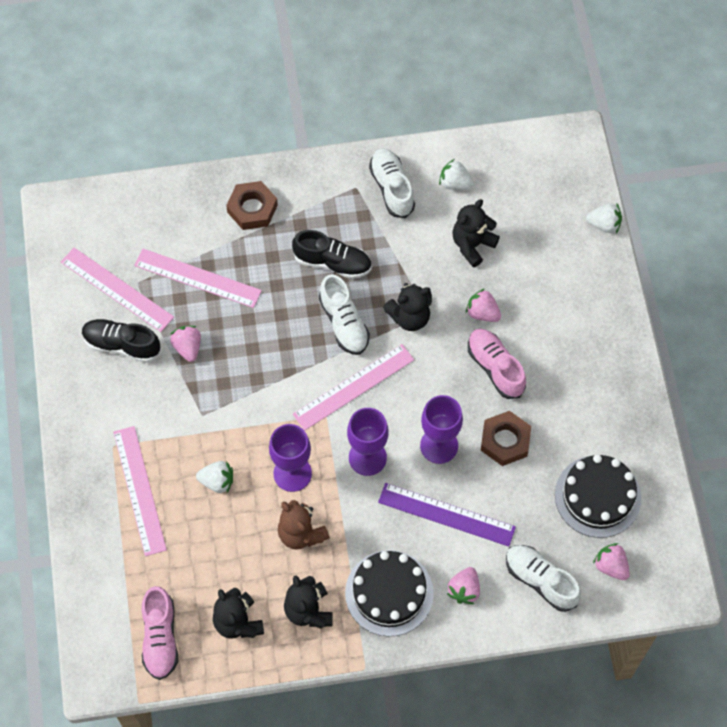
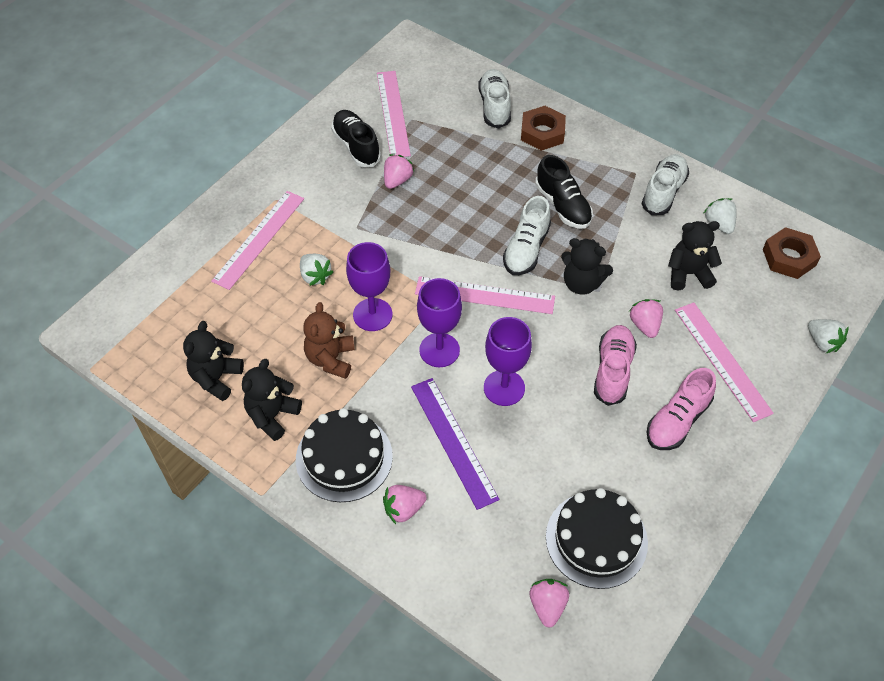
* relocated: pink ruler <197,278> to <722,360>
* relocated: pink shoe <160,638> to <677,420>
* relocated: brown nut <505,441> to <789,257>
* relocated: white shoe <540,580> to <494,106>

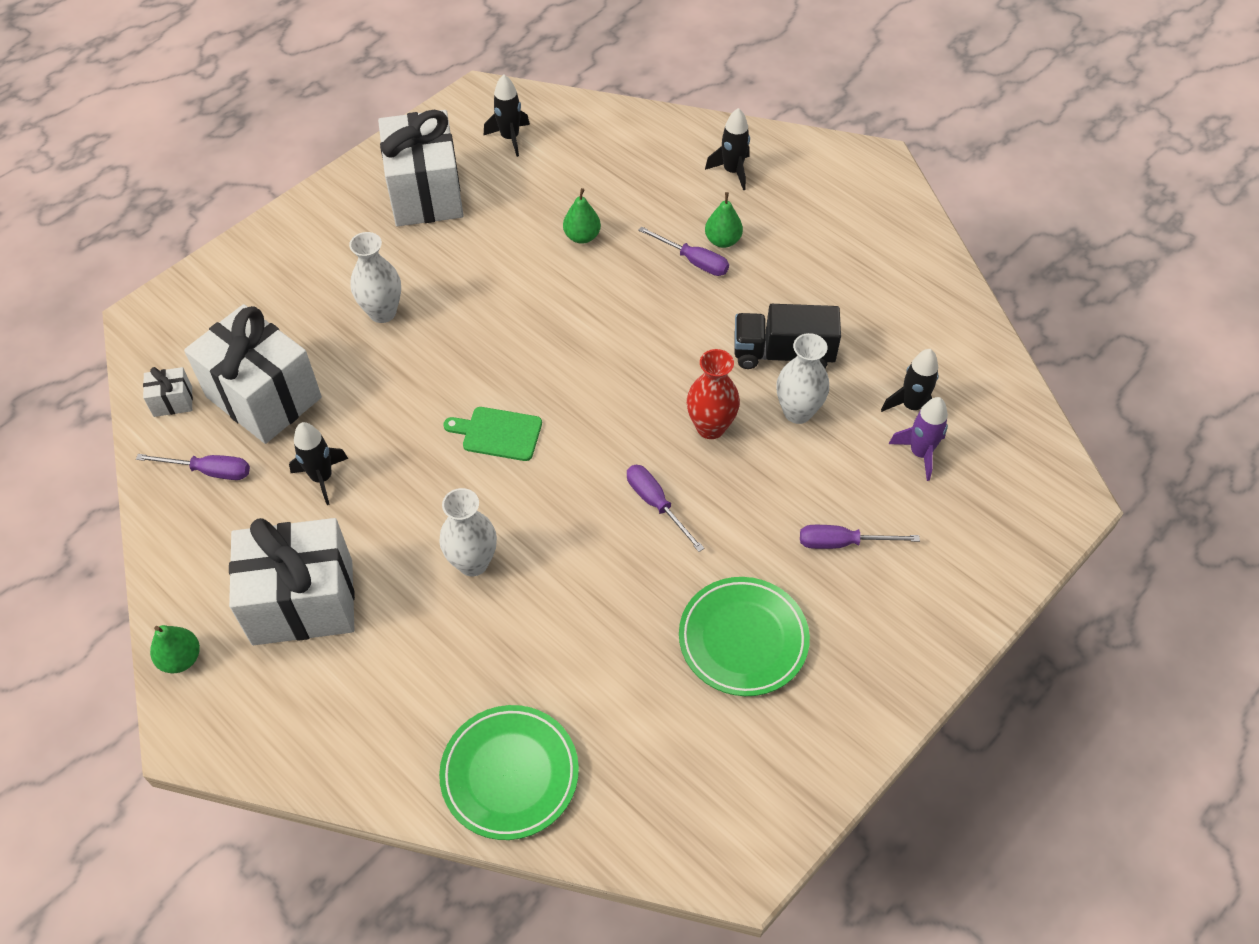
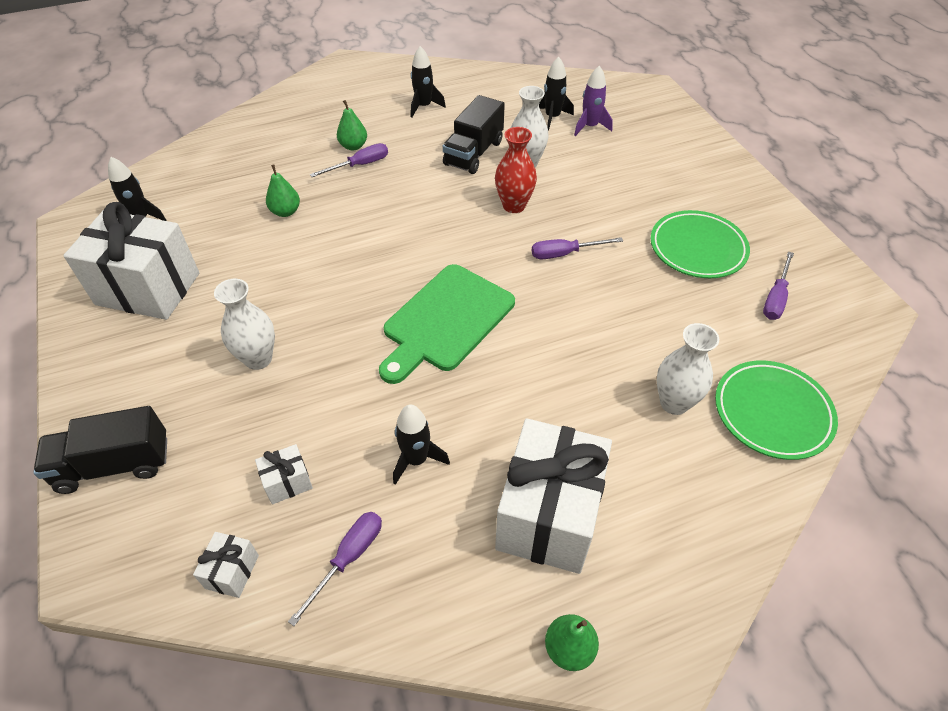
* appeared: black truck <114,464>
* relocated: white vase <473,563> to <674,403>
* relocated: black rocket <732,171> to <424,106>
* relocated: purple screwdriver <842,543> to <775,298>
* size: white gift <264,397> = <288,482> x0.42
* size: green cutting board <498,433> = <445,321> x1.84

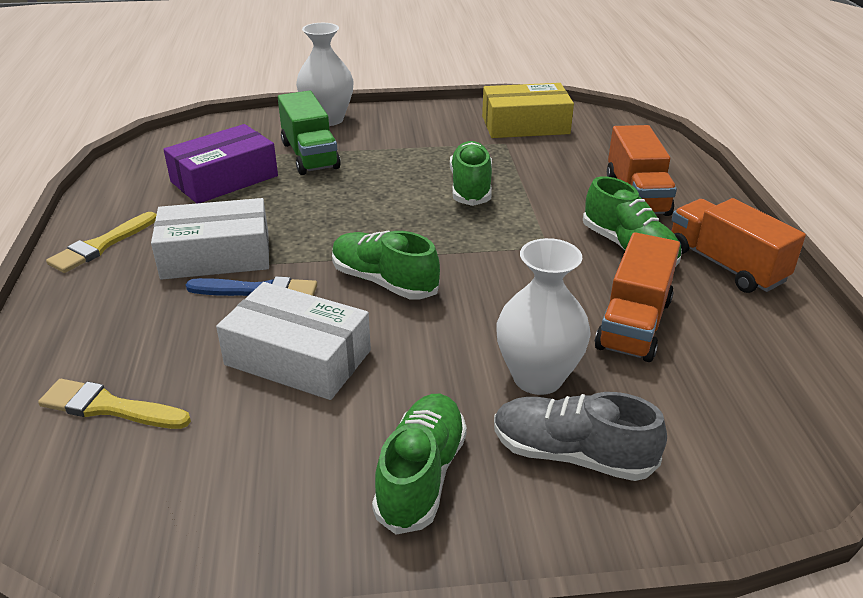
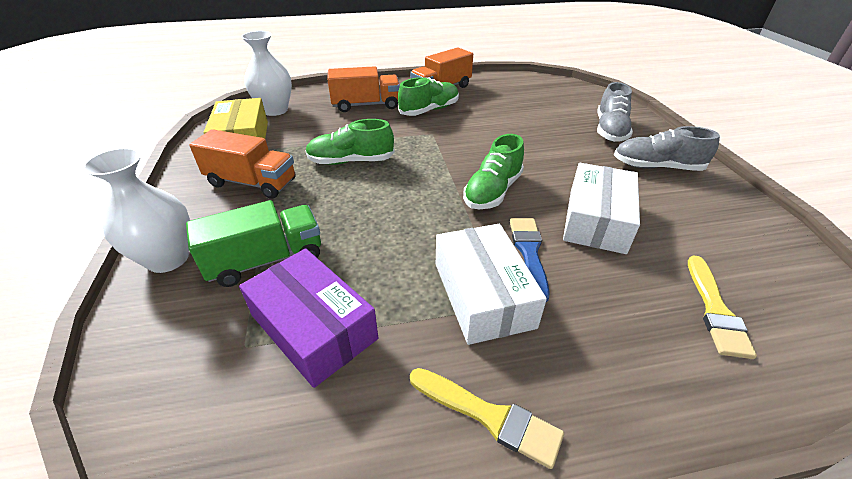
* relocated: white vase <537,377> to <275,110>
* relocated: orange truck <633,324> to <252,183>
* colour: green shoe <421,475> to grey shoe <656,167>

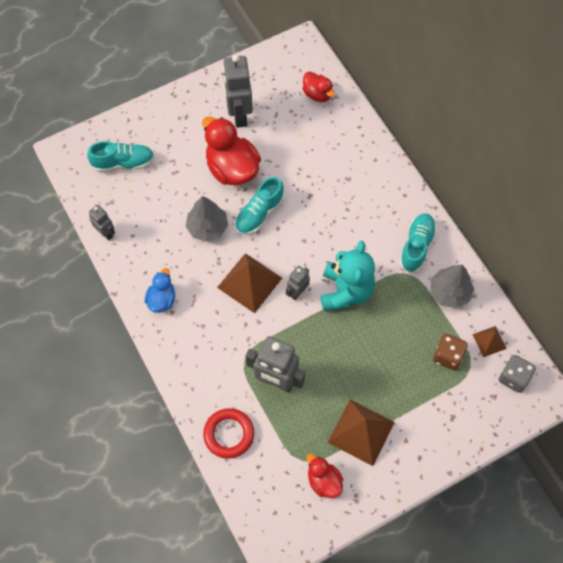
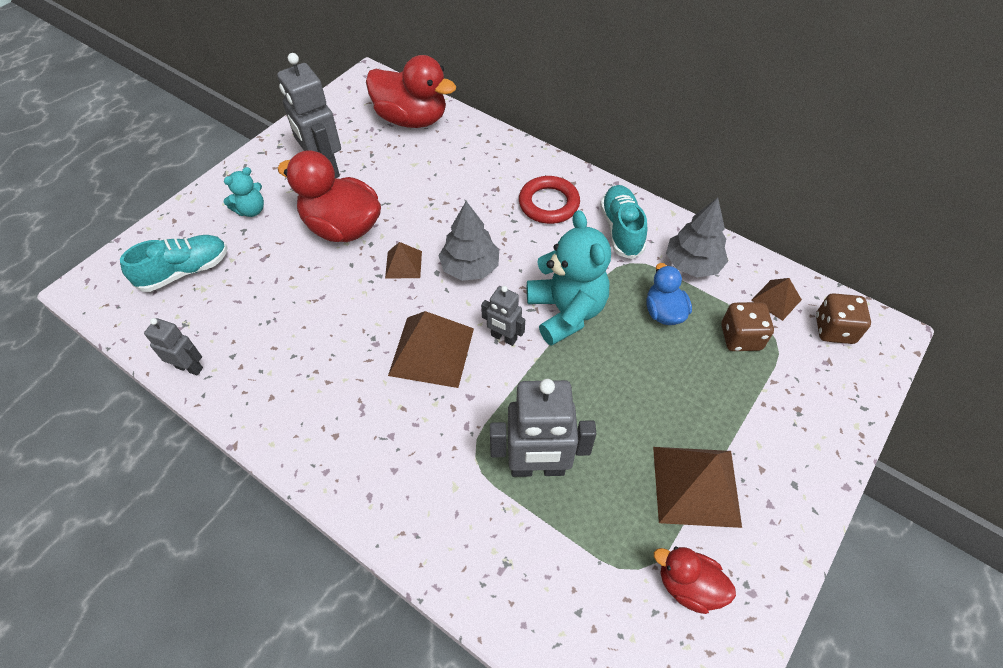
* appeared: turquoise teddy bear <251,210>
* relocated: blue duck <162,299> to <664,312>
* relocated: grey tree <207,227> to <470,267>
* relocated: red ring <229,434> to <548,204>
* exchanged: turquoise shoe <259,213> to brown pyramid <403,264>
* colour: grey dice <513,378> to brown dice <834,329>
* spun: grey robot <297,292> = <503,337> 75 degrees counterclockwise
* size: red duck <317,94> = <412,119> x1.81

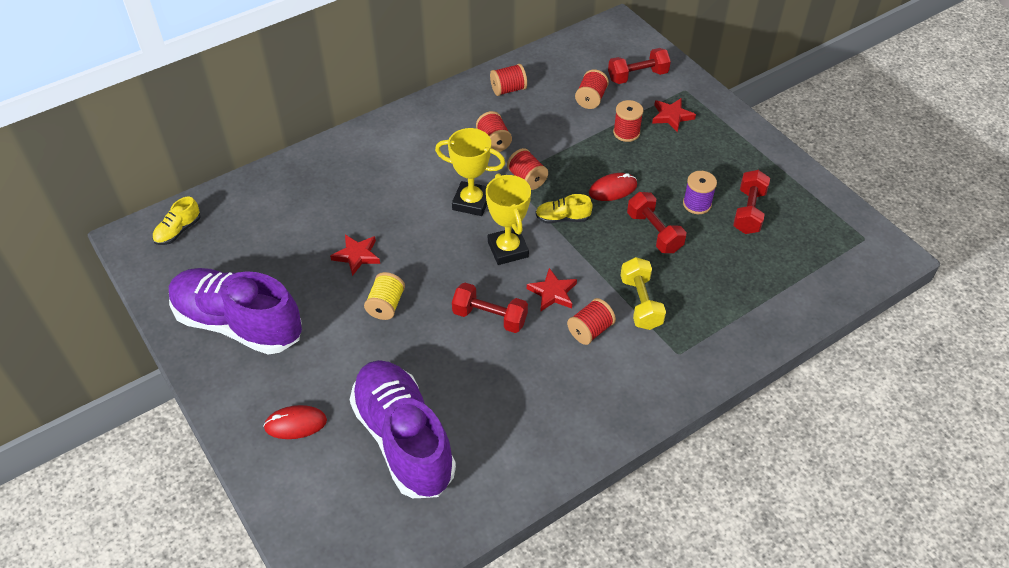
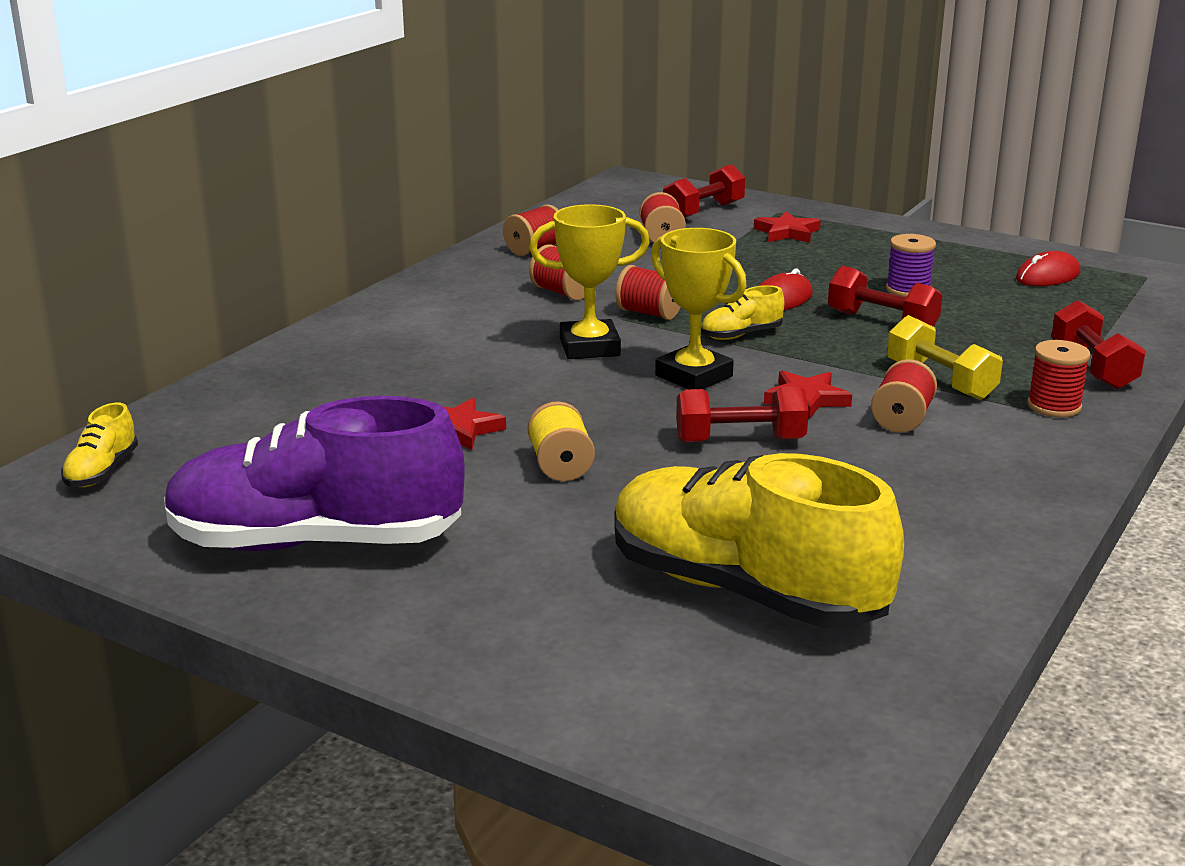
* relocated: red mouse <295,424> to <1048,276>
* relocated: red spool <626,132> to <1054,406>
* relocated: red dumbbell <748,212> to <1093,368>
* colour: purple shoe <404,439> to yellow shoe <745,591>

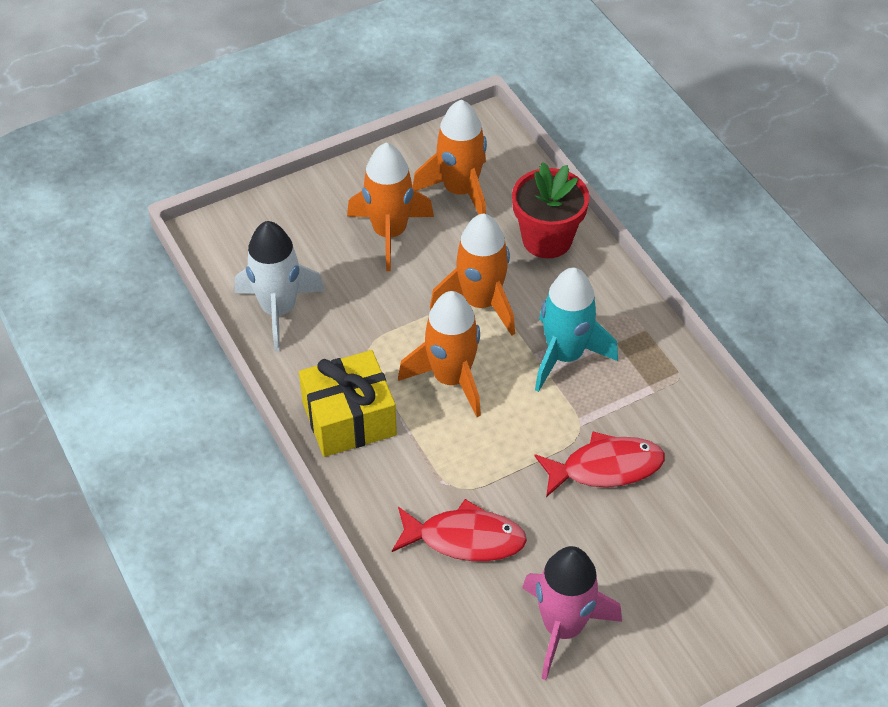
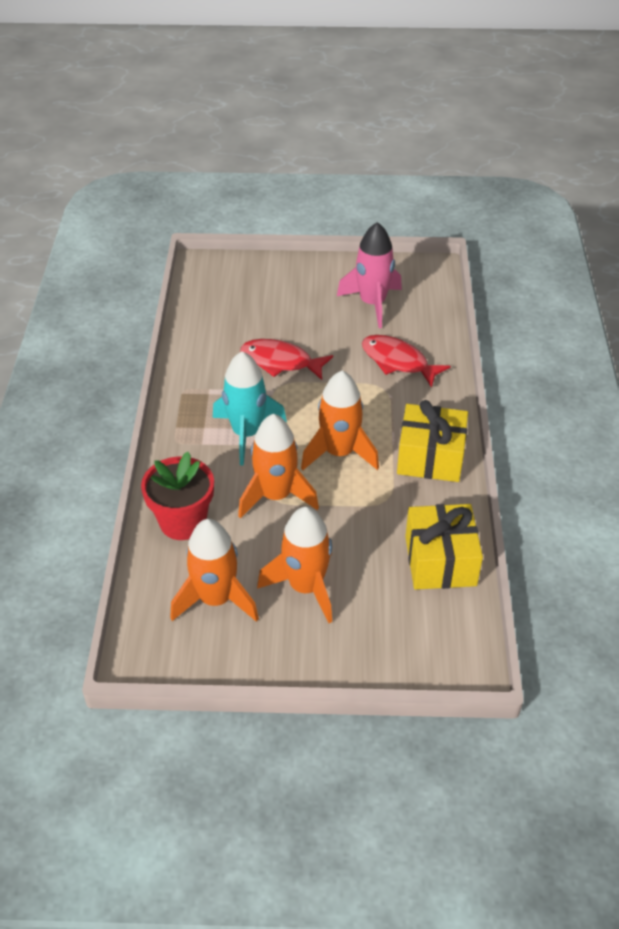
* exchanged: white rocket <279,310> to yellow gift <440,561>

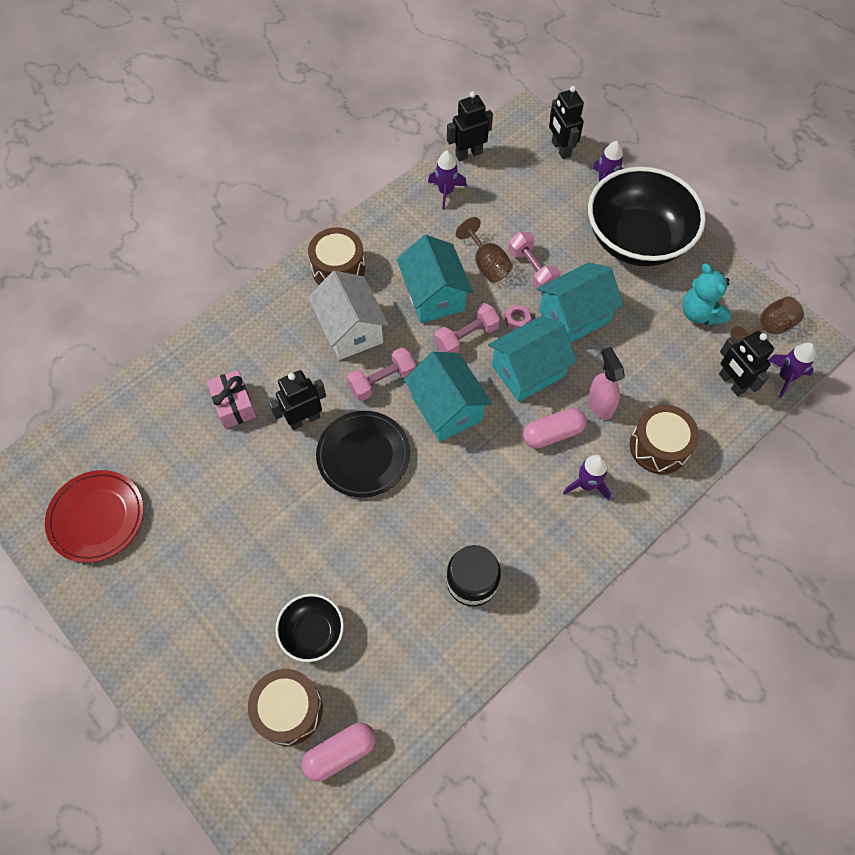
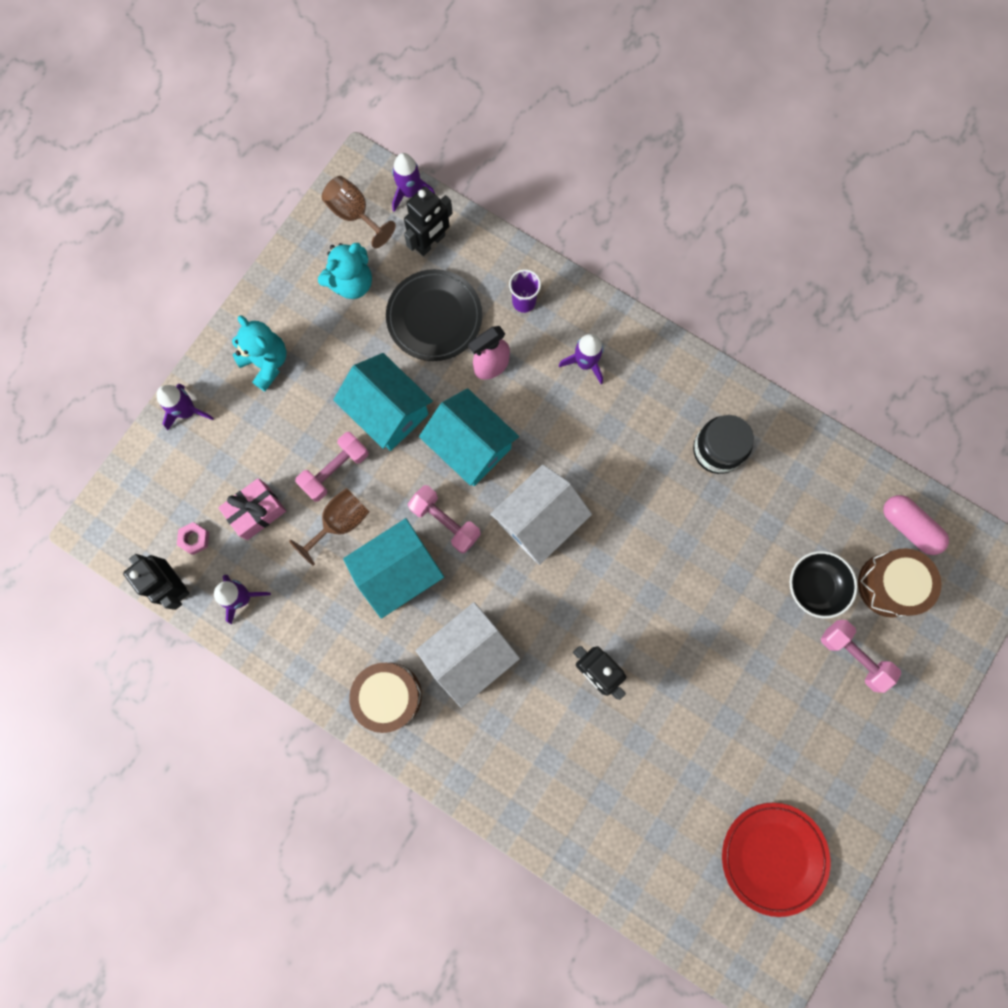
* missing: pink capsule <552,433>
* missing: black robot <560,149>
* relocated: pink gift <234,405> to <256,511>
* relocated: black plate <363,456> to <434,317>
* relocated: pink dumbbell <382,381> to <853,656>
* relocated: pink nut <517,320> to <194,539>
* exchanged: black bowl <636,240> to turquoise teddy bear <266,363>
* exchanged: brown drum <659,447> to purple cup <524,302>
* colour: turquoise house <447,408> to white house <539,520>

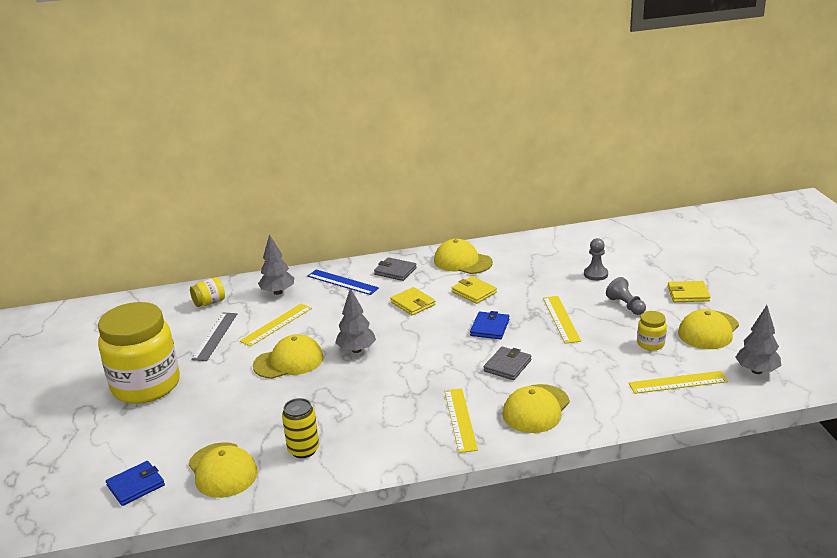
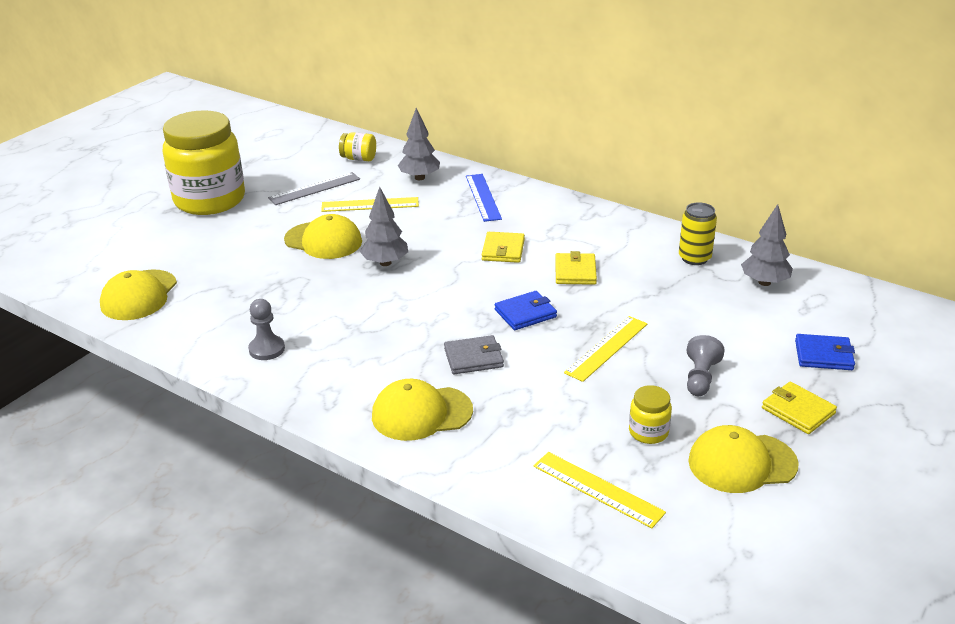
* missing: grey wallet <395,271>
* missing: yellow cap <462,261>
* missing: yellow ruler <460,419>
* relocated: blue wallet <136,485> to <823,355>
* relocated: yellow can <303,450> to <694,258>
* relocated: grey pawn <596,274> to <267,349>
* relocated: grey tree <756,371> to <764,282>

